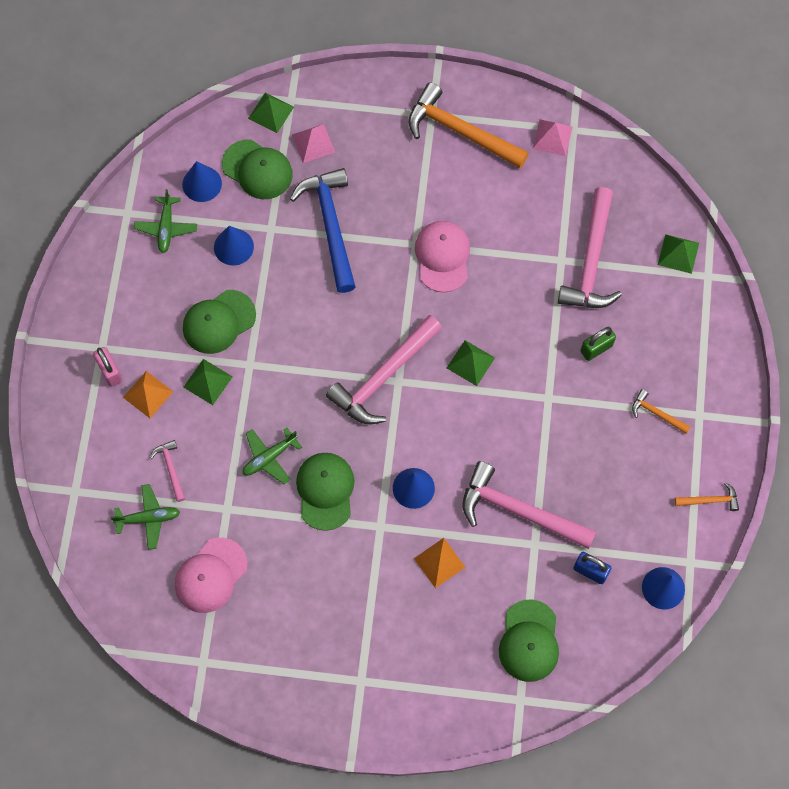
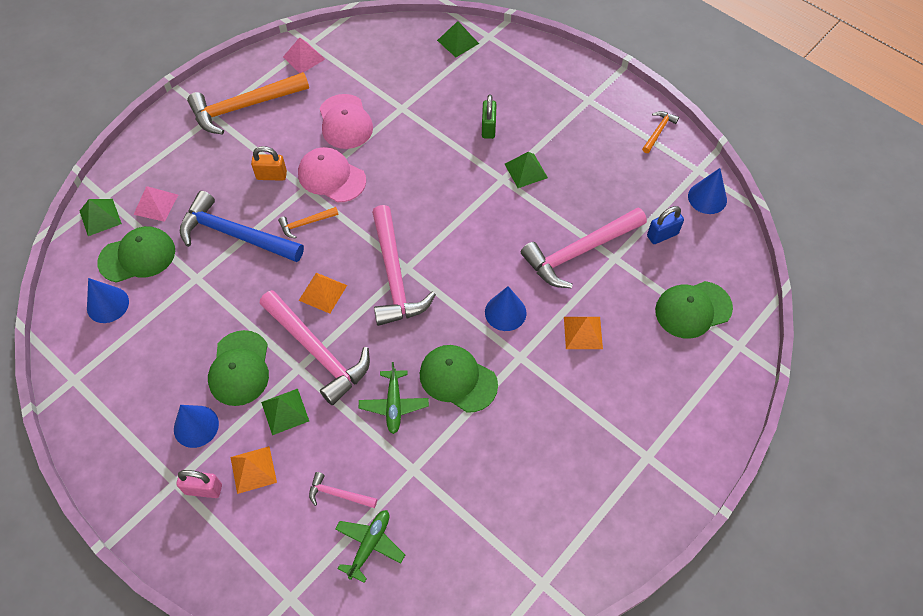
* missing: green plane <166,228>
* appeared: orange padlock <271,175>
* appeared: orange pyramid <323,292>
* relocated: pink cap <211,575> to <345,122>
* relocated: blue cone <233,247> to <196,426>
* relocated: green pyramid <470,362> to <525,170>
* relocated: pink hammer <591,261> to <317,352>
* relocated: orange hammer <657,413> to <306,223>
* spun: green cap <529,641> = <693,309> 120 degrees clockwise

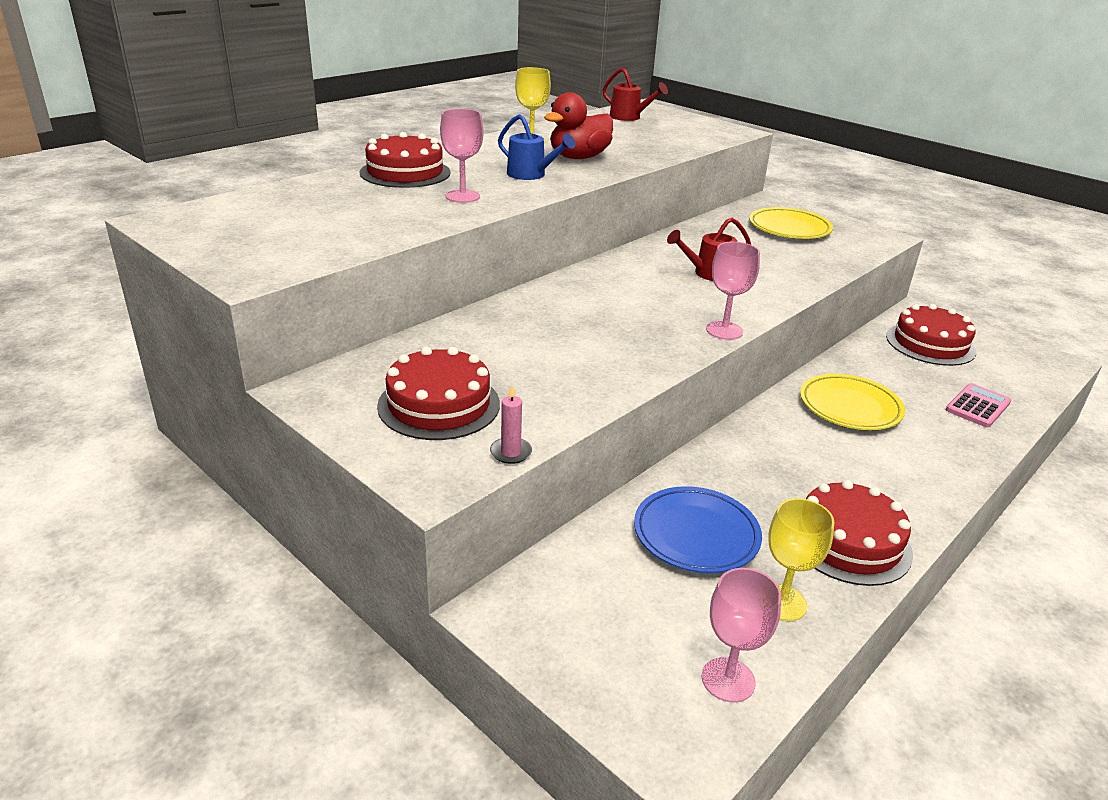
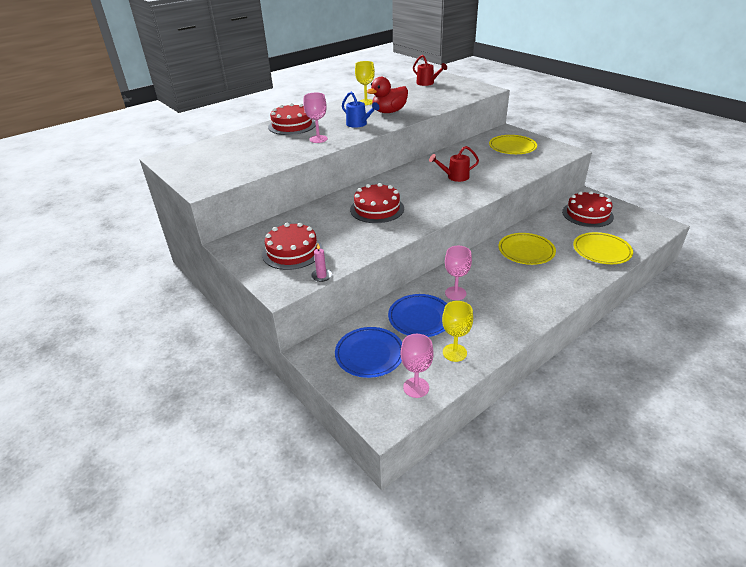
* appeared: blue plate <369,354>
* relocated: pink goblet <724,330> to <455,293>
* relocated: red cake <848,541> to <377,209>
* exchanged: pink calculator <978,406> to yellow plate <601,251>

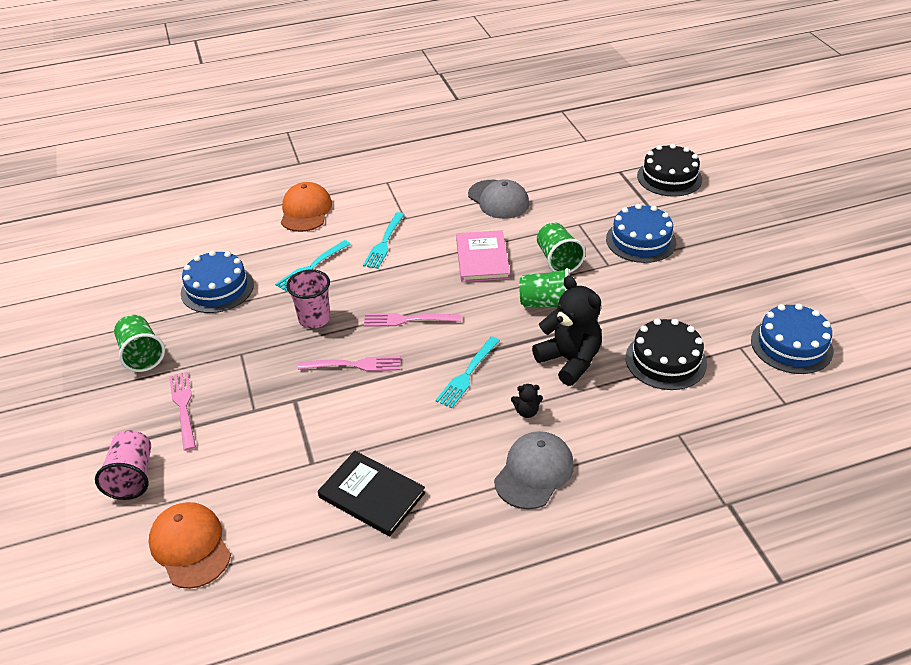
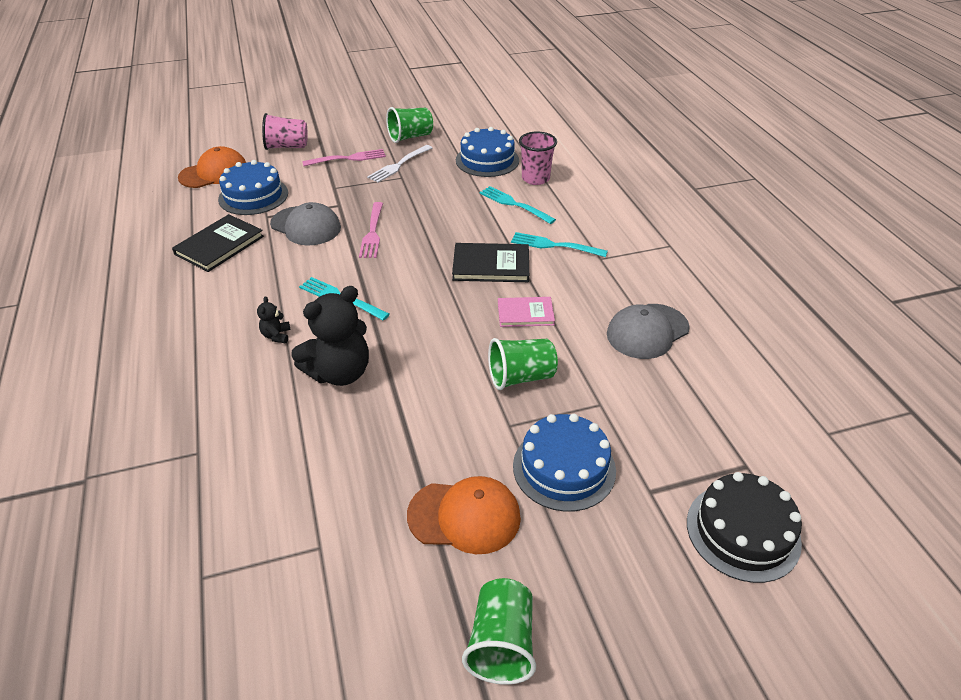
* missing: pink fork <408,320>
* missing: black cake <665,360>
* appeared: white fork <399,165>
* appeared: black book <491,265>
* relocated: orange cap <306,211> to <464,516>
* relocated: pink cup <314,319> to <535,178>
* relocated: grey cap <534,472> to <306,226>
* relocated: green cup <545,303> to <502,643>
* relocated: blue cake <791,345> to <253,196>
* size: pink book <482,258> = <525,313> x0.67

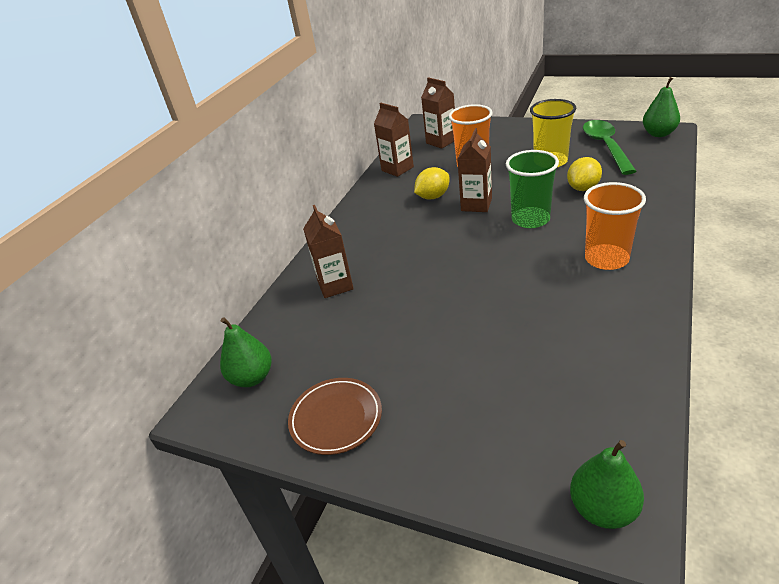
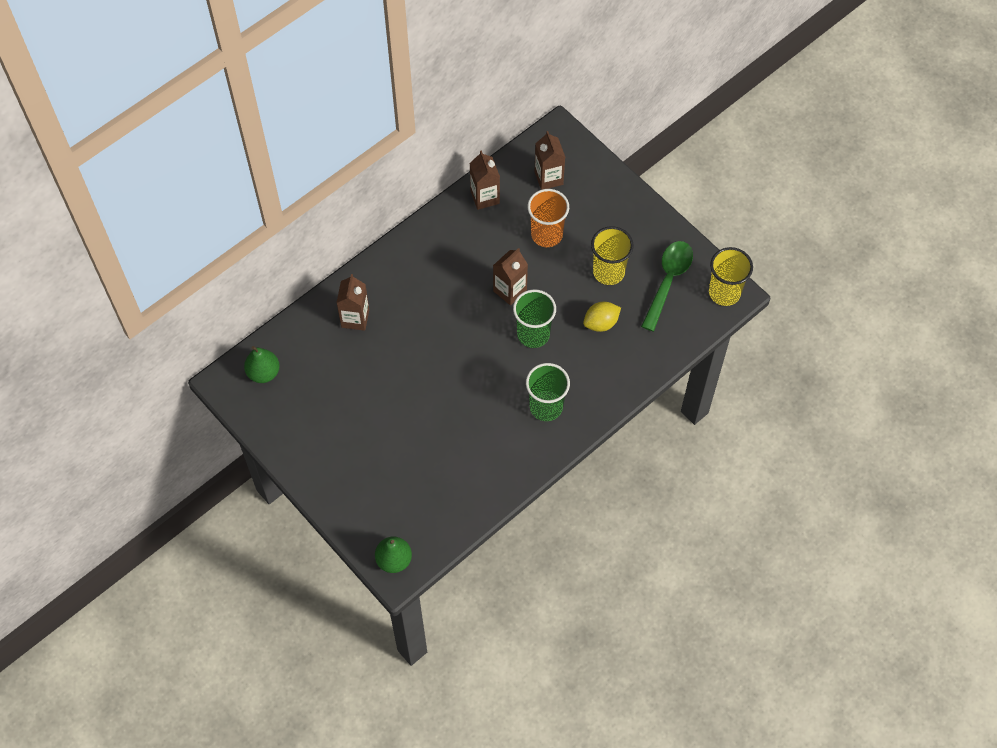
* missing: brown plate <336,418>
* missing: yellow lemon <433,196>
* exchanged: green pear <658,134> to yellow cup <724,292>
* colour: orange cup <606,259> to green cup <546,407>

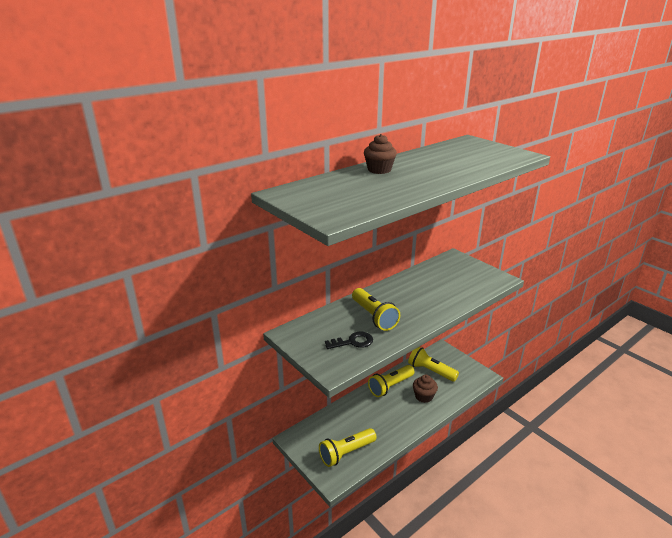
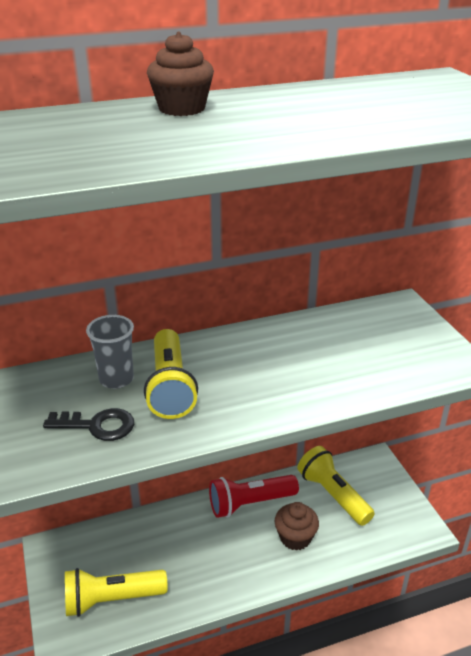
* appeared: grey cup <116,379>
* colour: yellow flashlight <390,386> to red flashlight <250,503>

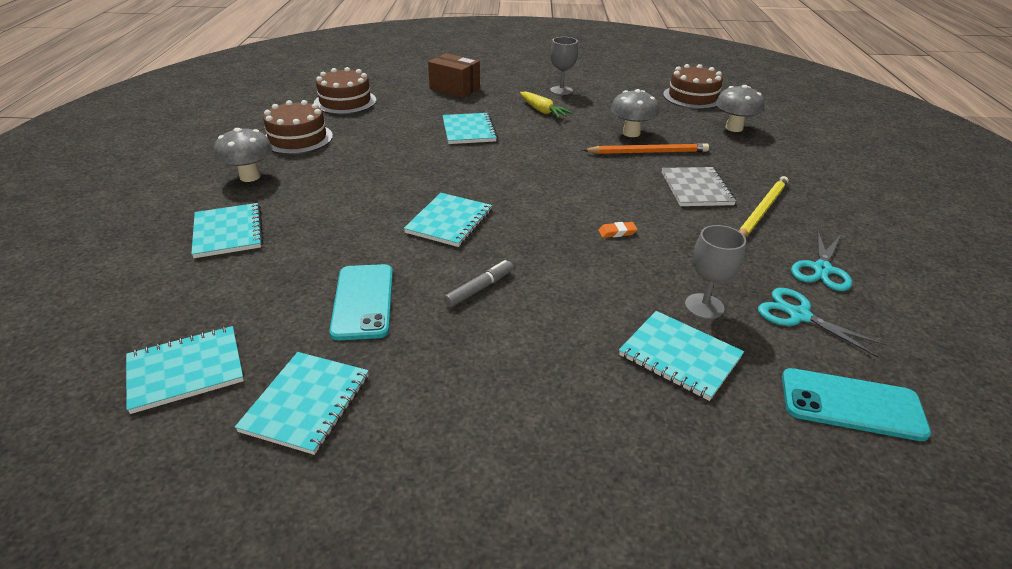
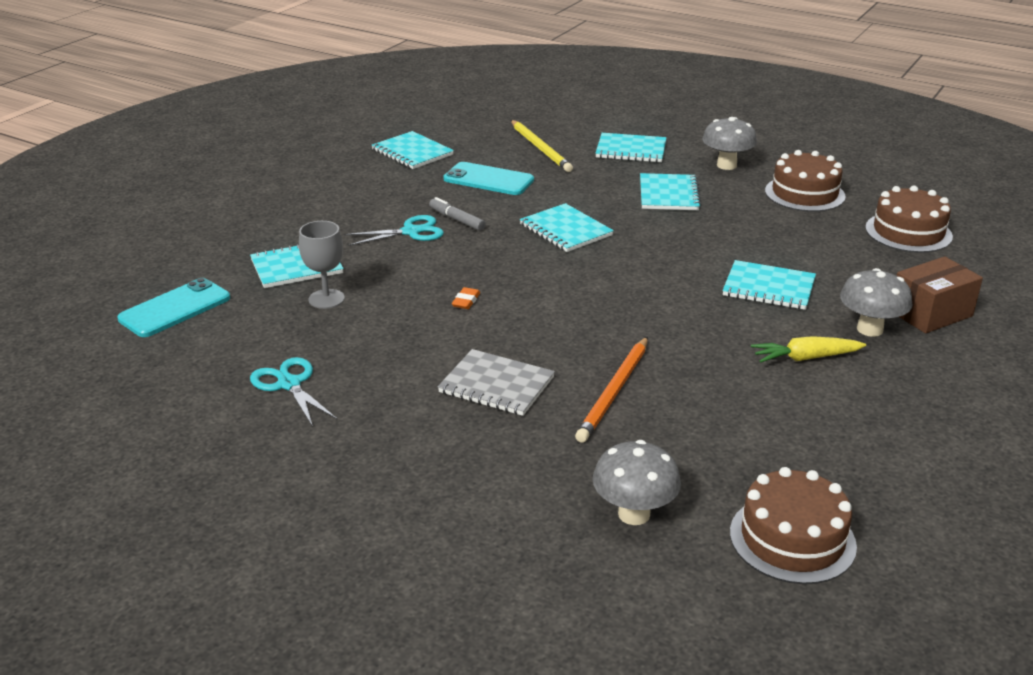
* missing: grey goblet <561,90>
* relocated: turquoise notebook <186,370> to <668,194>
* relocated: grey mushroom <631,133> to <869,329>
* relocated: yellow pencil <761,210> to <540,148>
* relocated: turquoise scissors <798,315> to <411,232>
* spun: grey marker <479,288> = <456,219> 150 degrees clockwise

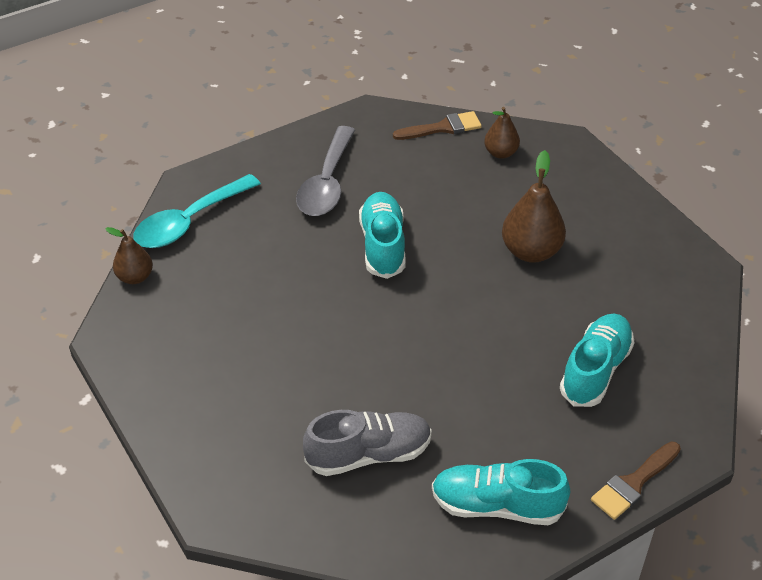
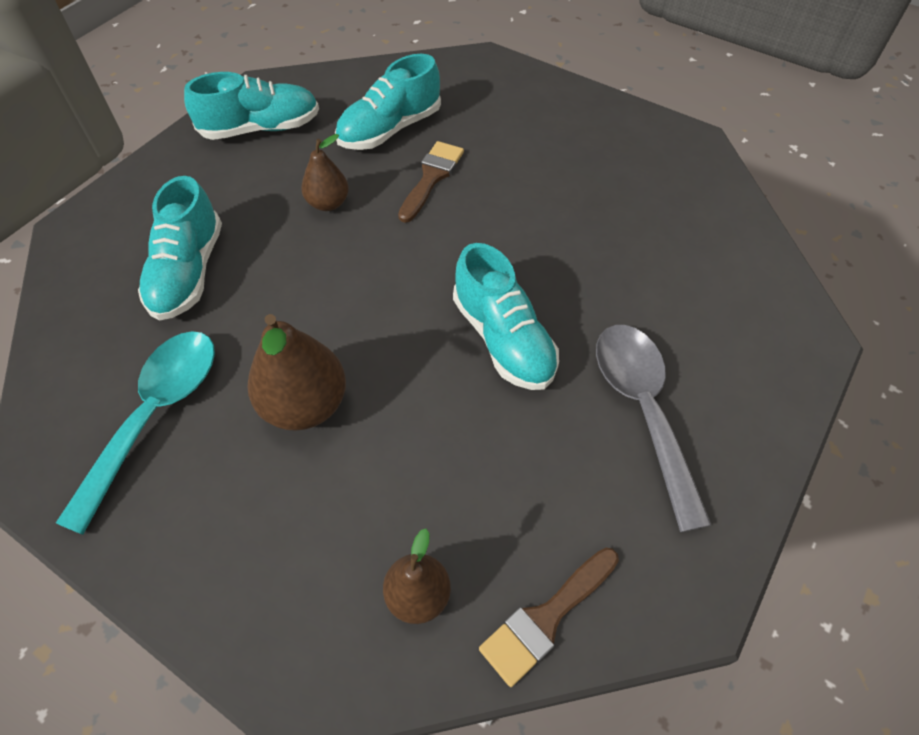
* relocated: brown pear <135,277> to <328,203>
* relocated: turquoise spoon <189,222> to <156,415>
* relocated: brown brush <634,483> to <431,178>
* colour: grey shoe <369,454> to turquoise shoe <389,129>

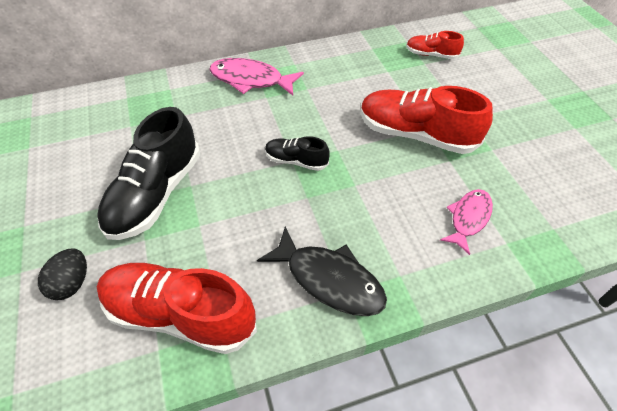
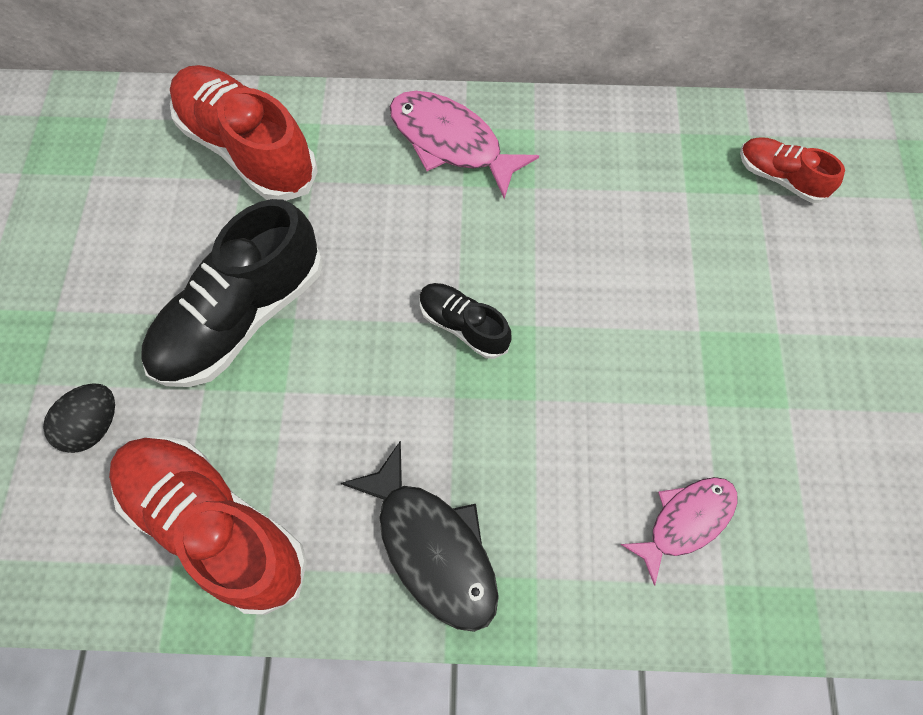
* relocated: red shoe <416,134> to <248,149>

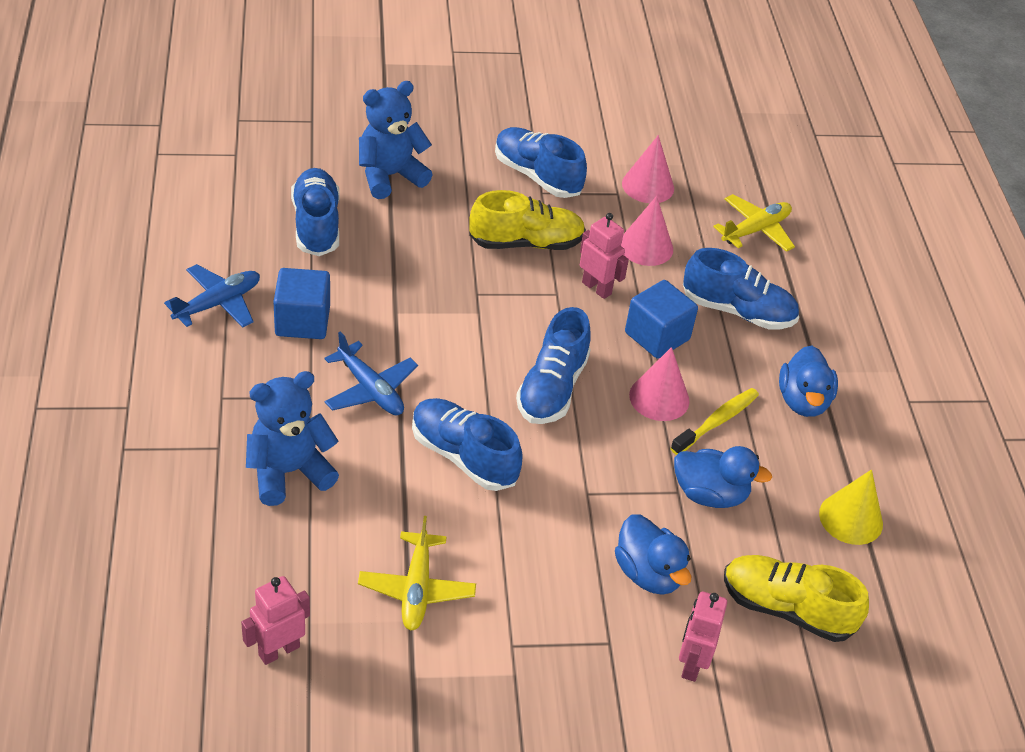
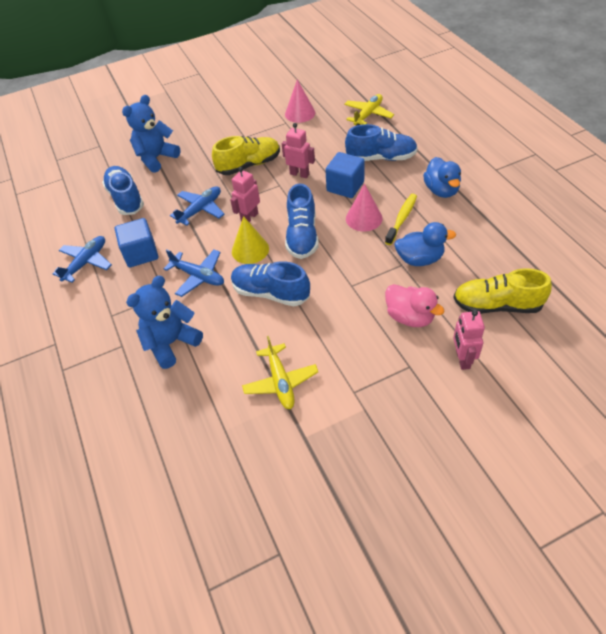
* missing: blue shoe <537,176>
* missing: pink cone <646,246>
* appeared: blue plane <200,210>
* relocated: pink robot <279,650> to <249,217>
* relocated: yellow cone <851,518> to <250,250>
* colour: blue duck <648,573> to pink duck <410,317>

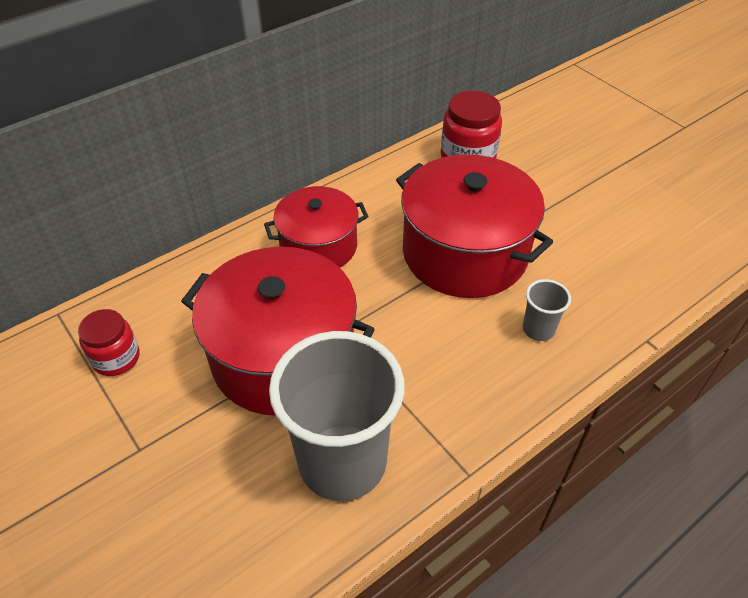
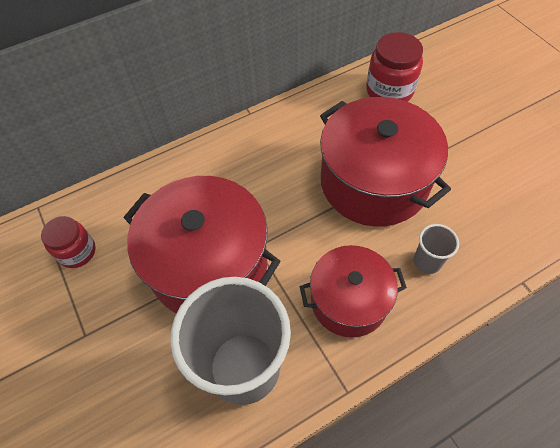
* relocated: red pot <318,246> to <349,300>

